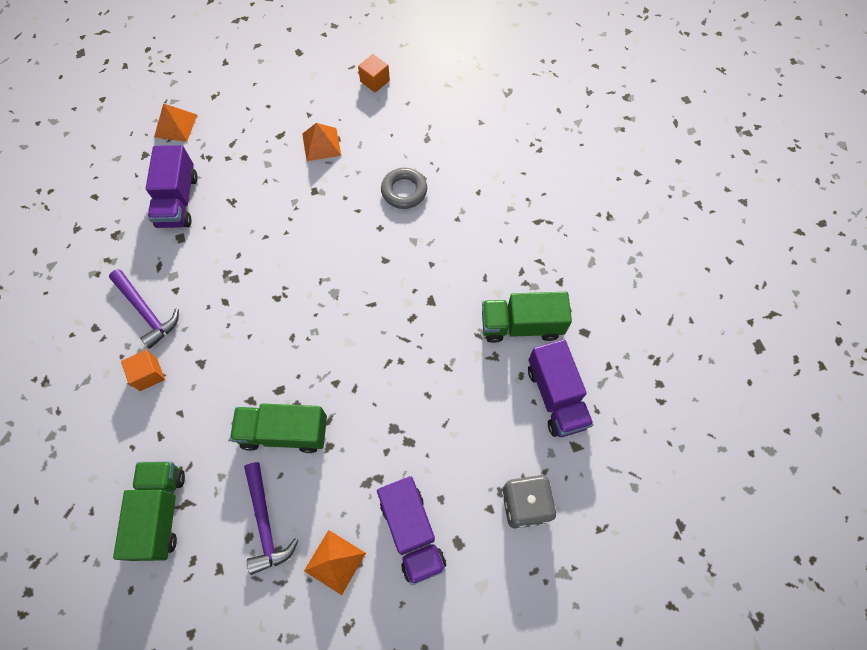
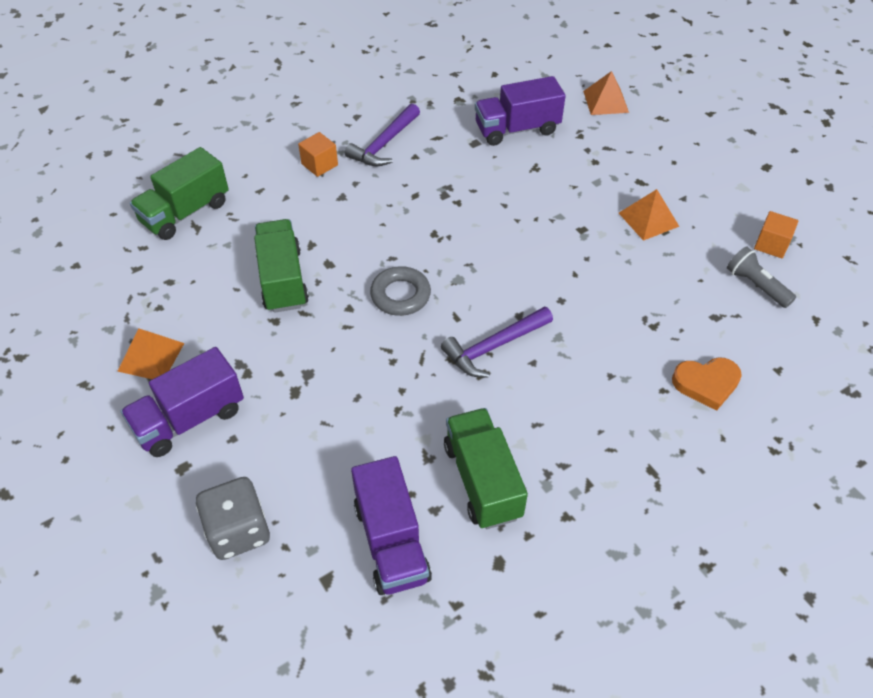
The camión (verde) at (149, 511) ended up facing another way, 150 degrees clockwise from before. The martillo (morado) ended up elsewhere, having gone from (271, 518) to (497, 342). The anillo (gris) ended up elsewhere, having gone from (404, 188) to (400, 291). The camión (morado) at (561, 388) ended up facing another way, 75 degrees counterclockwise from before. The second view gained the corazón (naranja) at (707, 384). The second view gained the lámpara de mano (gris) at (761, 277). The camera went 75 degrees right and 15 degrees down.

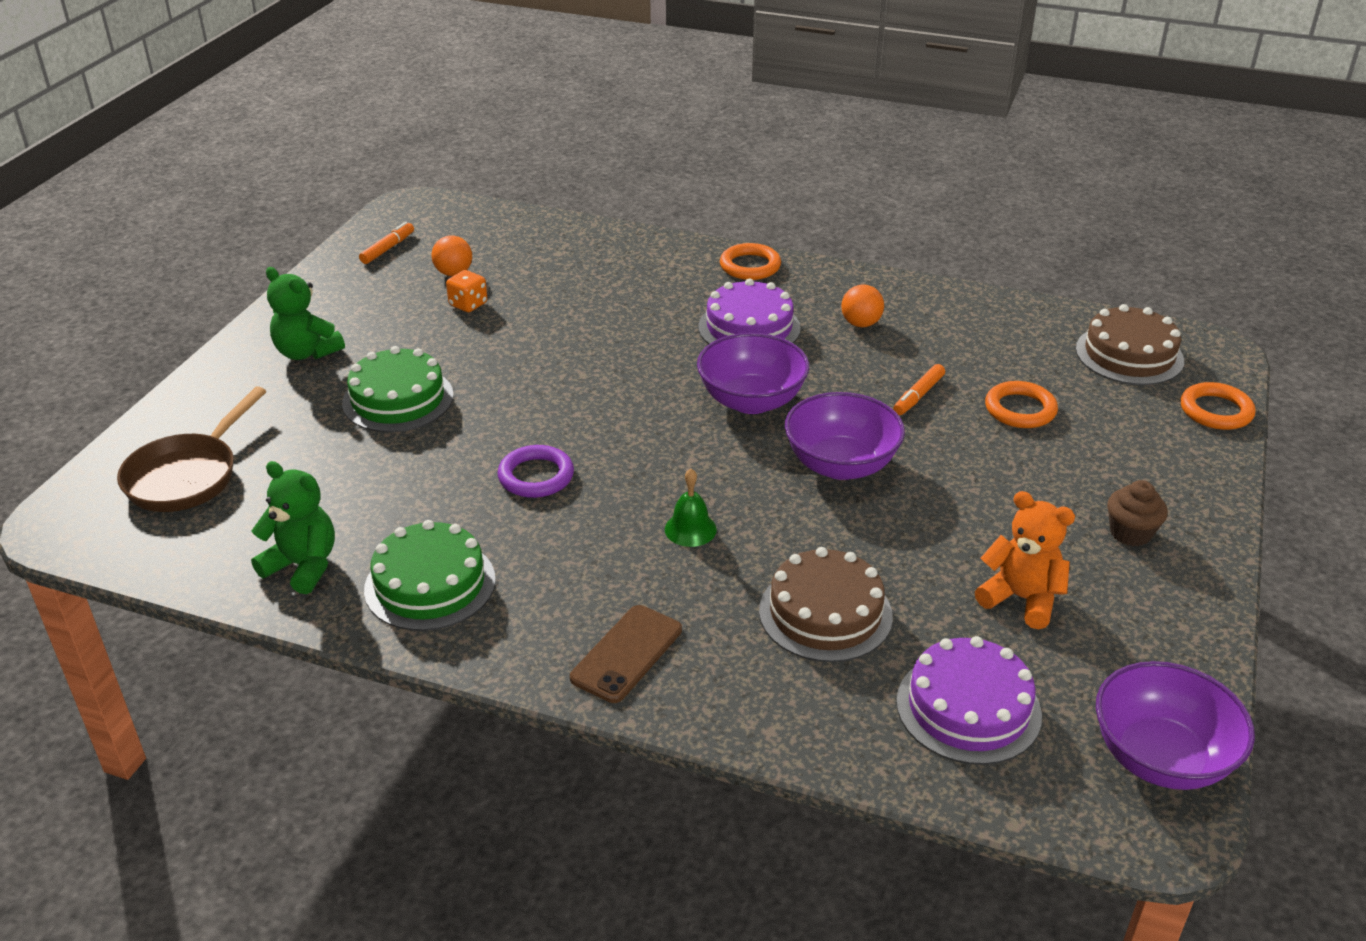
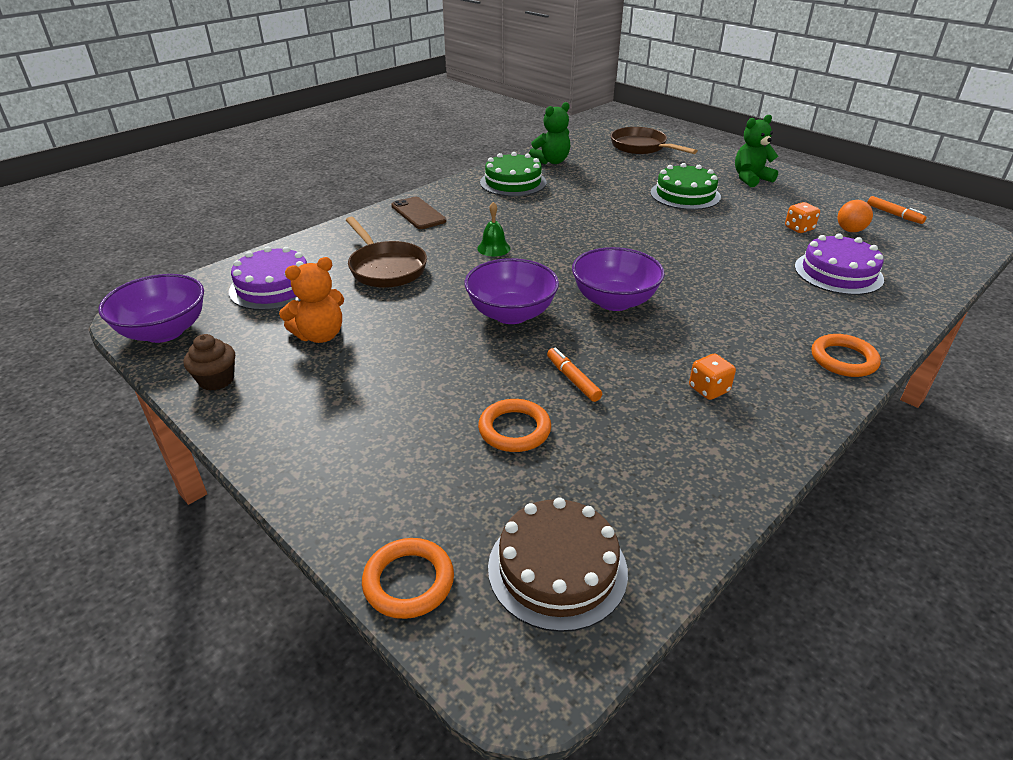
The second view lost the anillo (morado) at (535, 471). The tarta (morado) ended up elsewhere, having gone from (749, 311) to (839, 264). Where the tarta (marrón) stood at (826, 604), the sartén (marrón) came to stand at (386, 252). Where the pelota (naranja) stood at (862, 305), the dado (naranja) came to stand at (712, 377). The magdalena (marrón) ended up elsewhere, having gone from (1137, 513) to (209, 362). The camera went 115 degrees right and 0 degrees up.

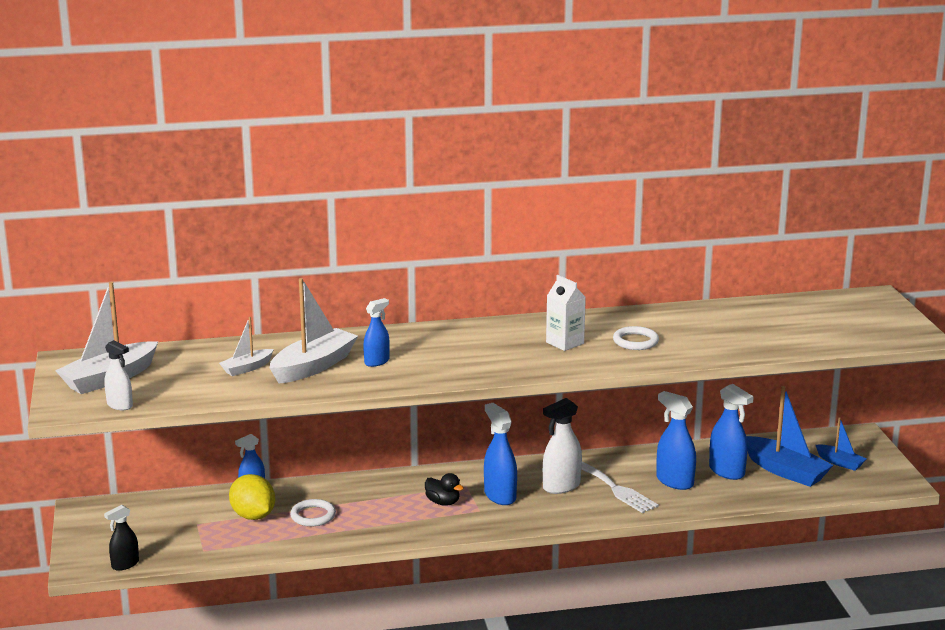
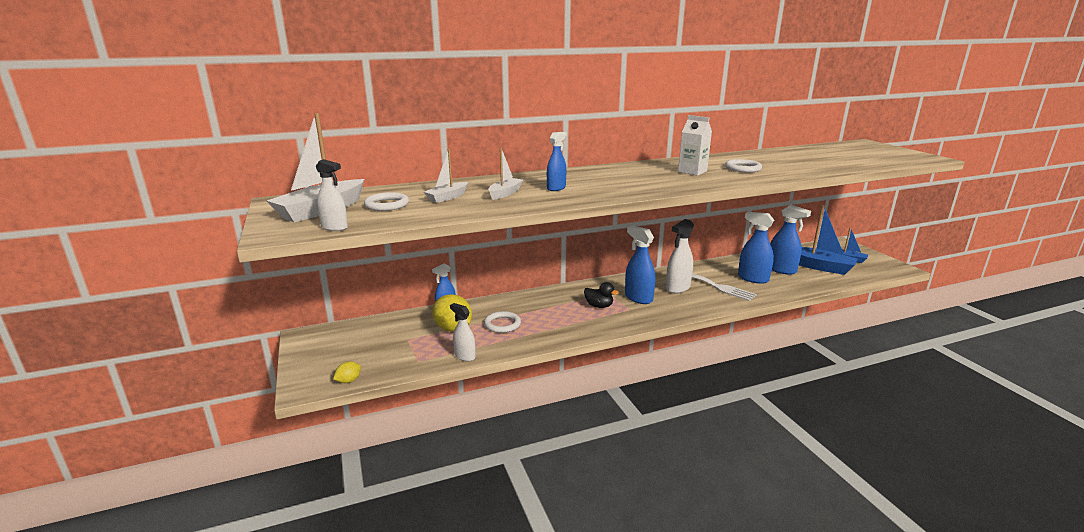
Where the pulverizador (negro) stood at (121, 538), the limón (amarillo) came to stand at (347, 372). The size of the barco (blanco) at (314, 331) changed by a factor of 0.55. The second view gained the anillo (blanco) at (386, 201). The second view gained the pulverizador (blanco) at (463, 332). The camera went 10 degrees left and 0 degrees up.

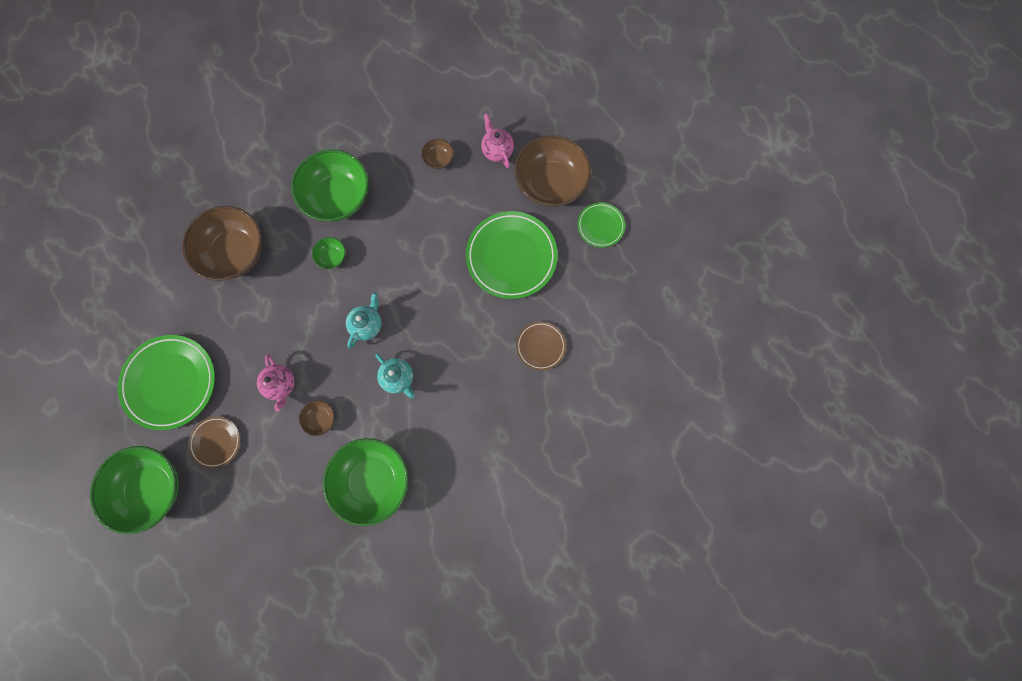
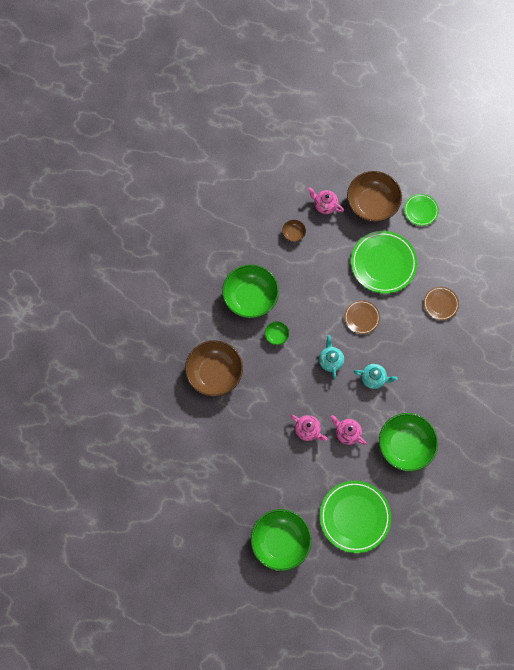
The plato (verde) ended up elsewhere, having gone from (166, 382) to (355, 517). The plato (marrón) ended up elsewhere, having gone from (214, 443) to (362, 317). Where the cuenco (marrón) stood at (316, 418), the tetera (rosa) came to stand at (349, 430). The camera went 35 degrees left and 5 degrees down.

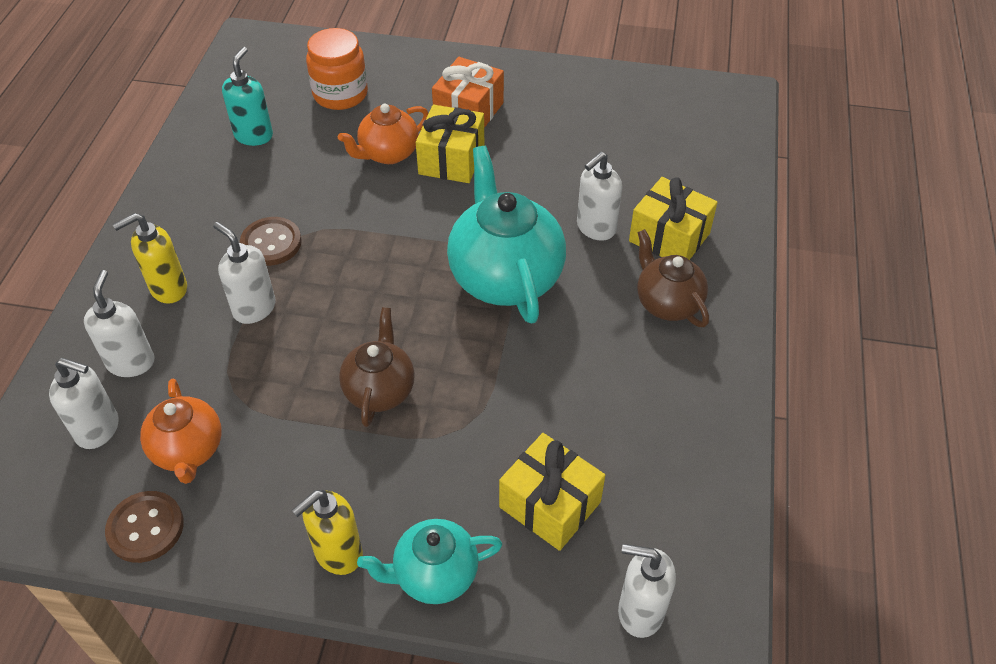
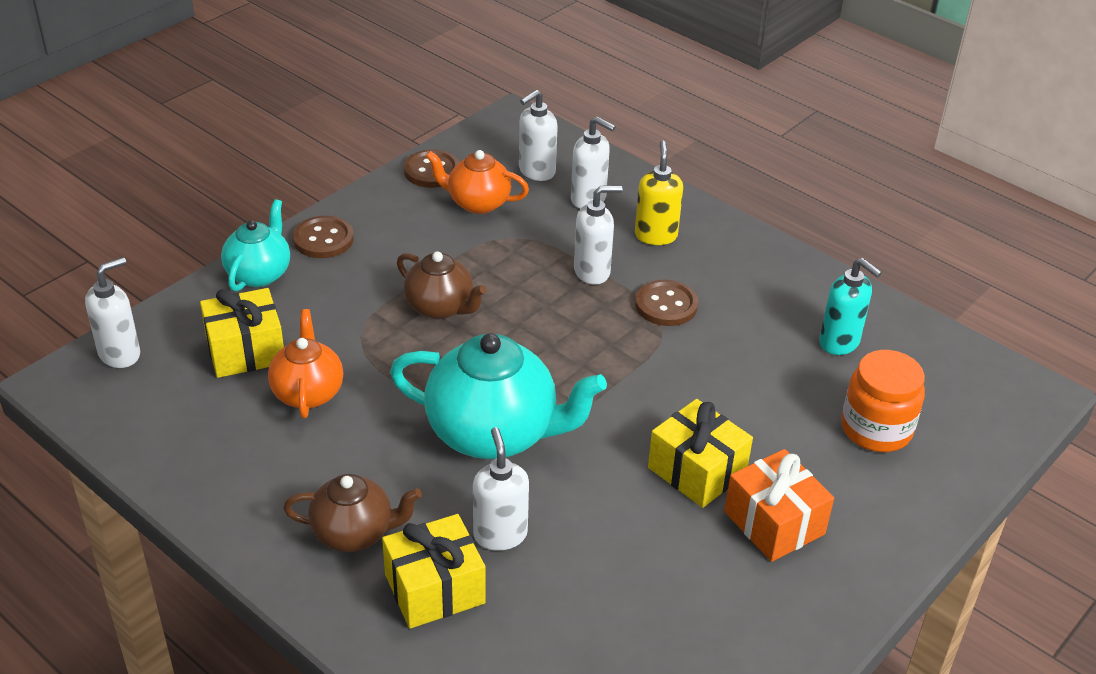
Where the dispensador de jabón (amarillo) stood at (327, 532), the botón (marrón) came to stand at (323, 237). The tetera (naranja) ended up elsewhere, having gone from (383, 134) to (305, 363). The camera went 120 degrees right and 10 degrees down.

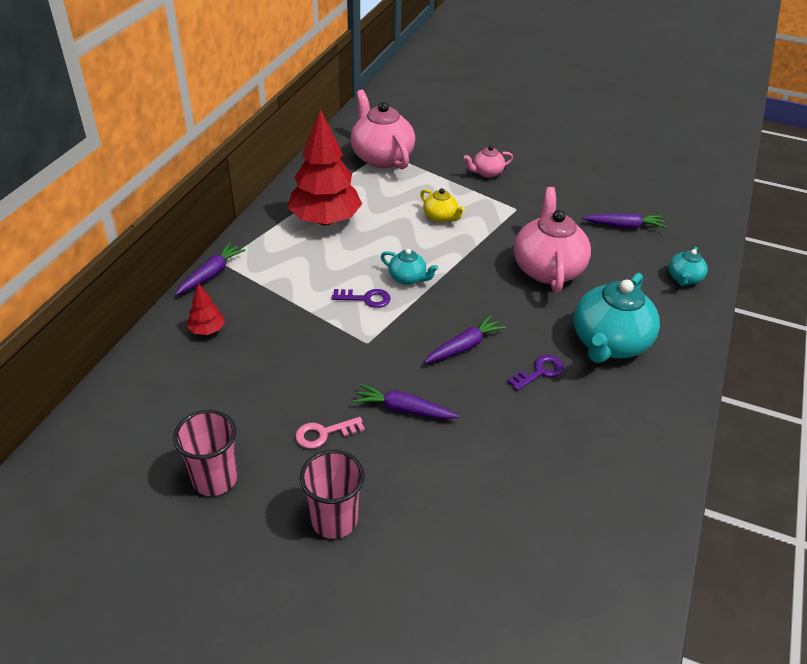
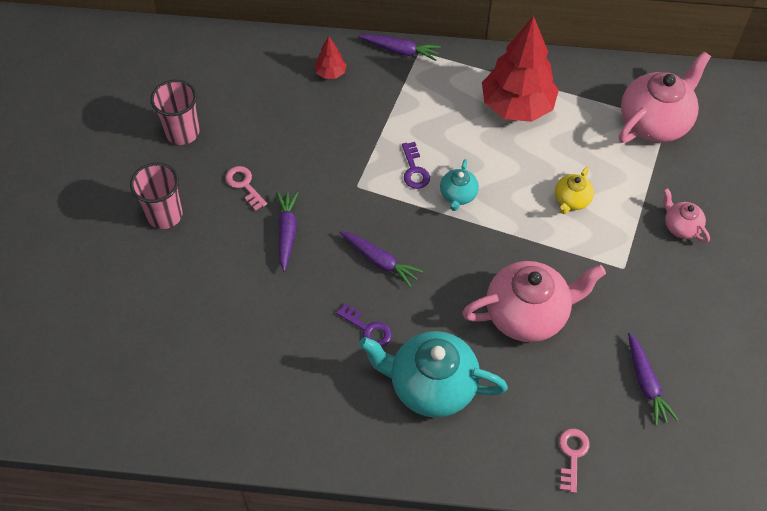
Where the tetera (turquesa) stood at (688, 266), the llave (rosa) came to stand at (574, 461). The camera went 75 degrees right and 15 degrees up.

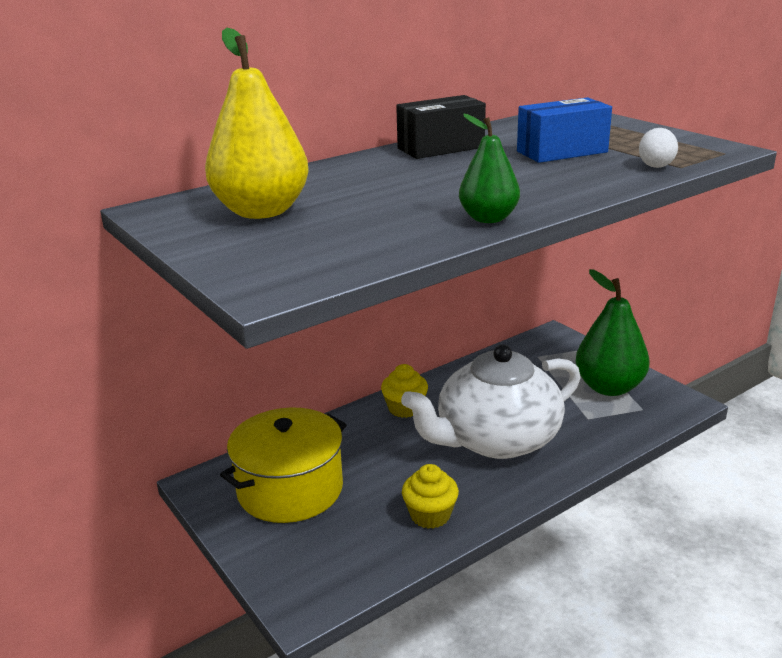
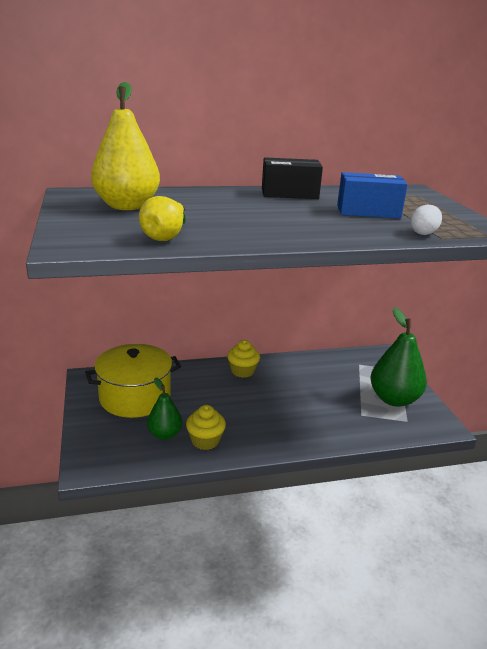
The second view lost the tetera (blanco) at (491, 402). The pera (verde) ended up elsewhere, having gone from (489, 168) to (164, 408). The second view gained the pera (amarillo) at (162, 218). The camera went 20 degrees right and 0 degrees up.

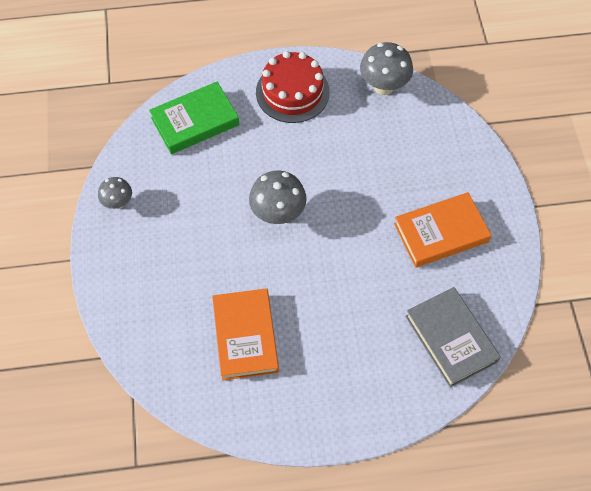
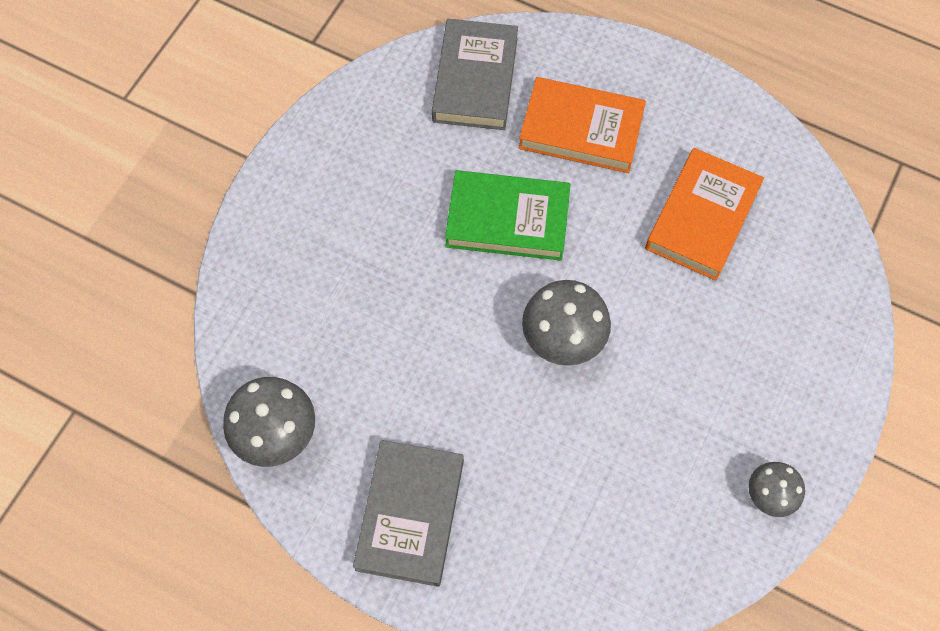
The libro (verde) ended up elsewhere, having gone from (194, 118) to (508, 215). Where the tarta (rojo) stood at (293, 87), the libro (gris) came to stand at (408, 513). The libro (naranja) ended up elsewhere, having gone from (442, 230) to (582, 125). The camera went 145 degrees left and 5 degrees up.

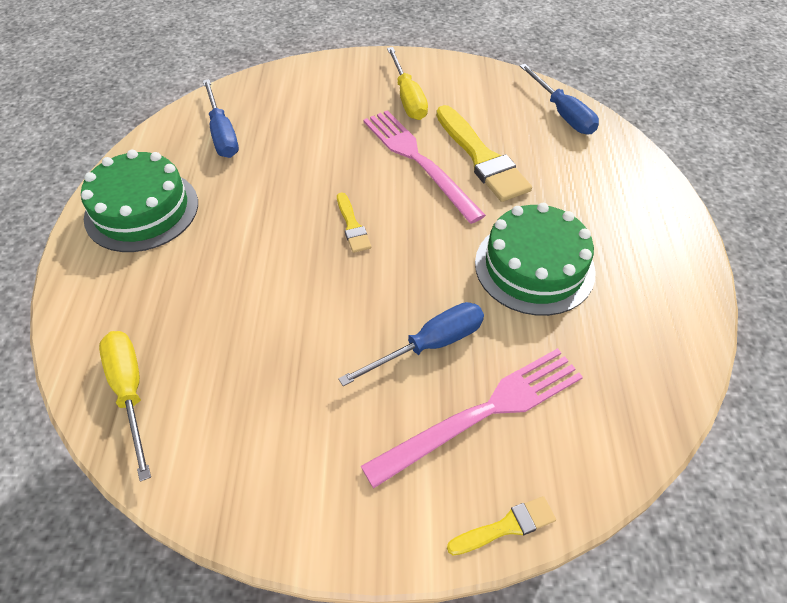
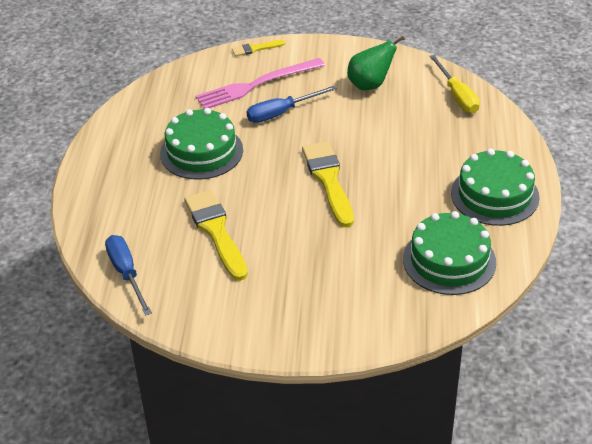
Where the destornillador (azul) stood at (221, 118), the tarta (verde) came to stand at (449, 253). The size of the pincel (amarillo) at (354, 222) changed by a factor of 1.98. The second view lost the tenedor (rosa) at (424, 167). The second view lost the destornillador (amarillo) at (407, 83). The second view gained the pera (verde) at (376, 63). The camera went 175 degrees left and 10 degrees down.

